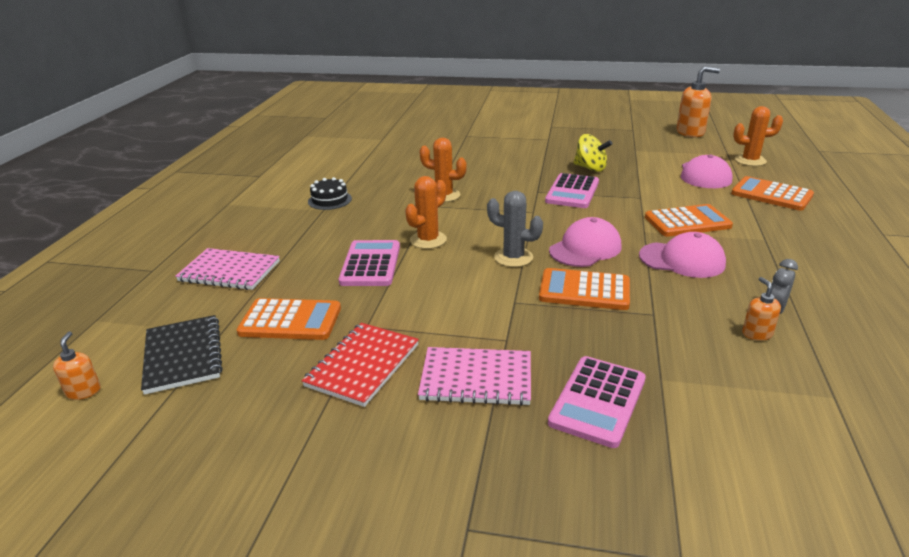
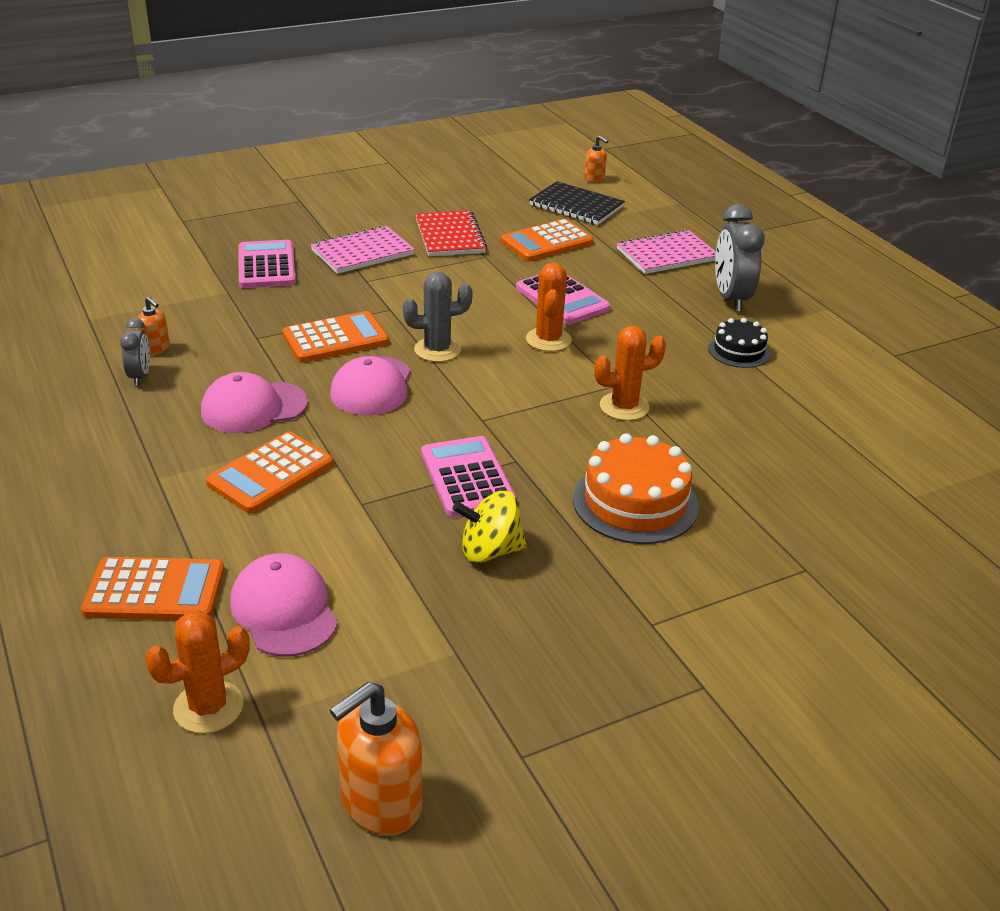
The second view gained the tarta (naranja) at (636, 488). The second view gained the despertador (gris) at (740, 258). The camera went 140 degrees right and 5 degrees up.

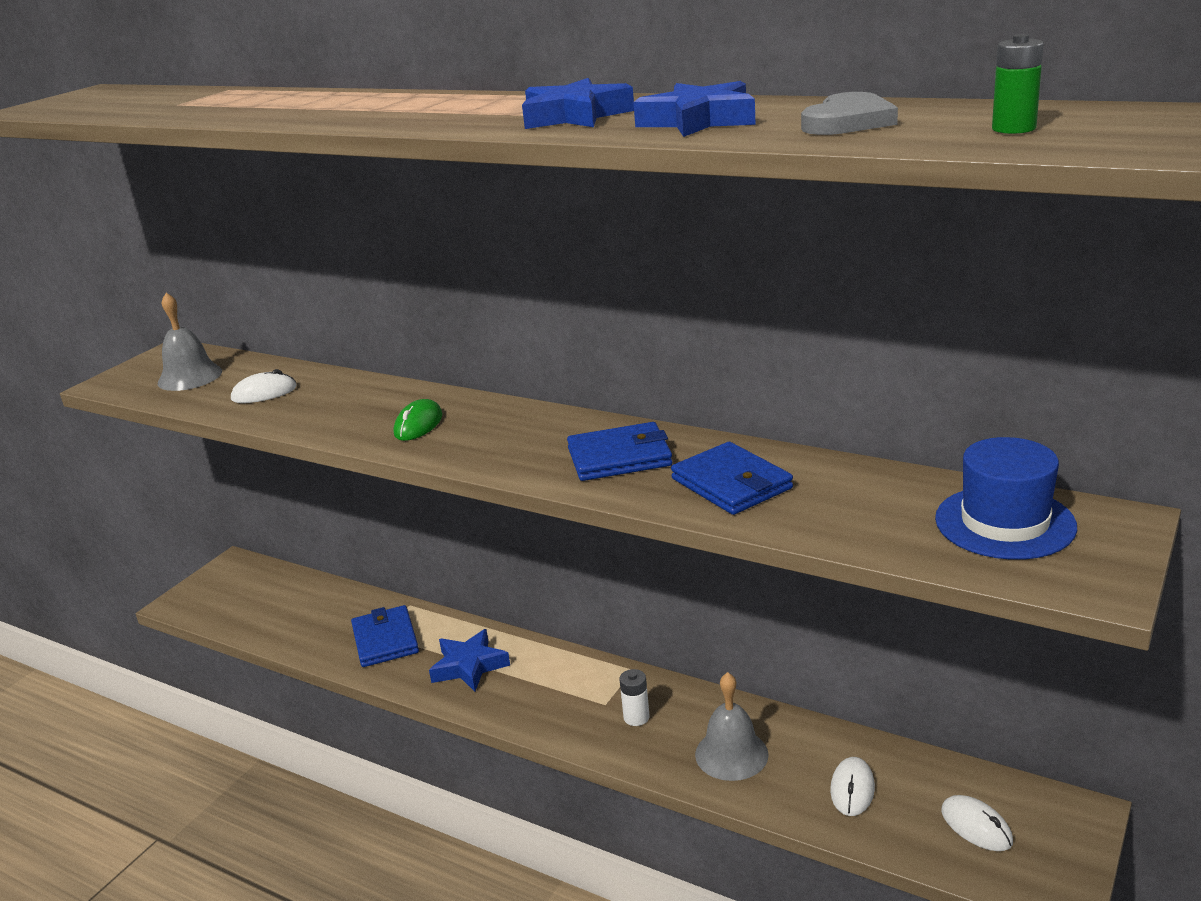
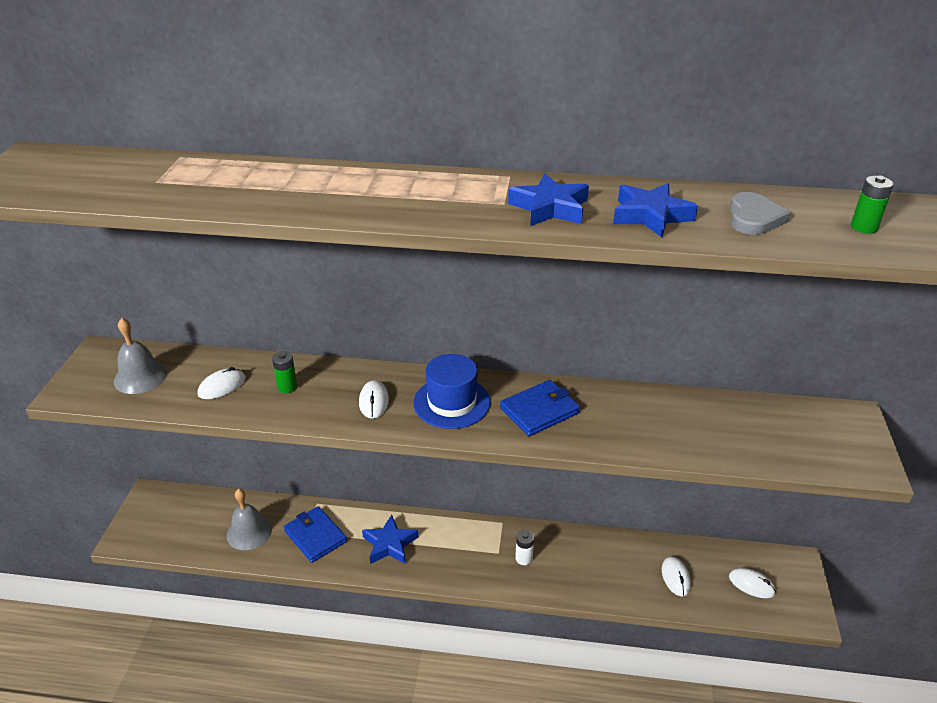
What was the ratón (verde) at (418, 420) turned into the ratón (blanco) at (374, 399). The second view lost the cartera (azul) at (732, 478). The campana (gris) ended up elsewhere, having gone from (732, 726) to (249, 519). The sombrero (azul) ended up elsewhere, having gone from (1006, 498) to (452, 391). The second view gained the pila (verde) at (284, 372). The camera went 25 degrees left and 10 degrees up.

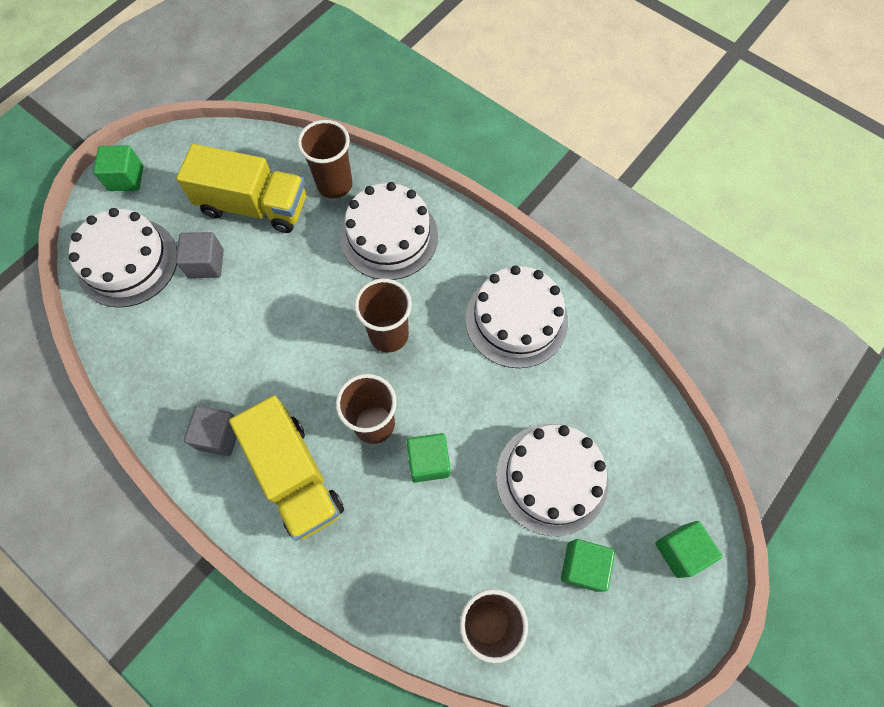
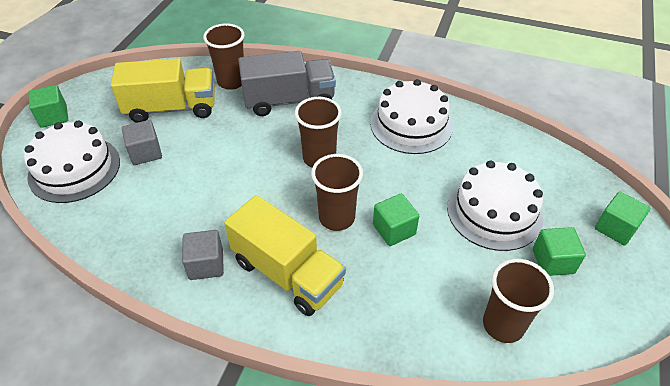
Where the tarta (blanco) stood at (389, 231), the camión (gris) came to stand at (287, 83). The camera went 20 degrees left and 20 degrees down.

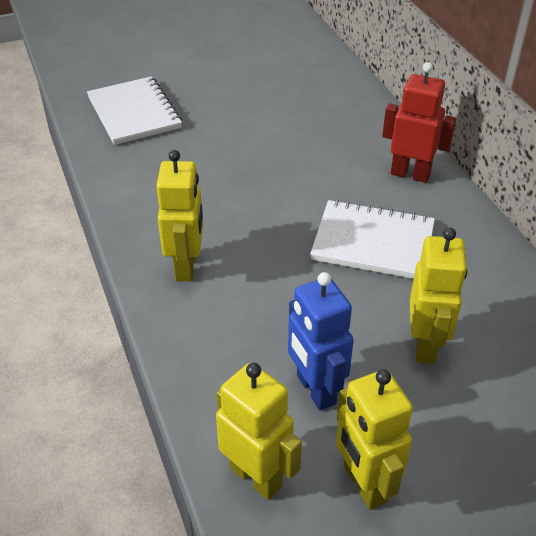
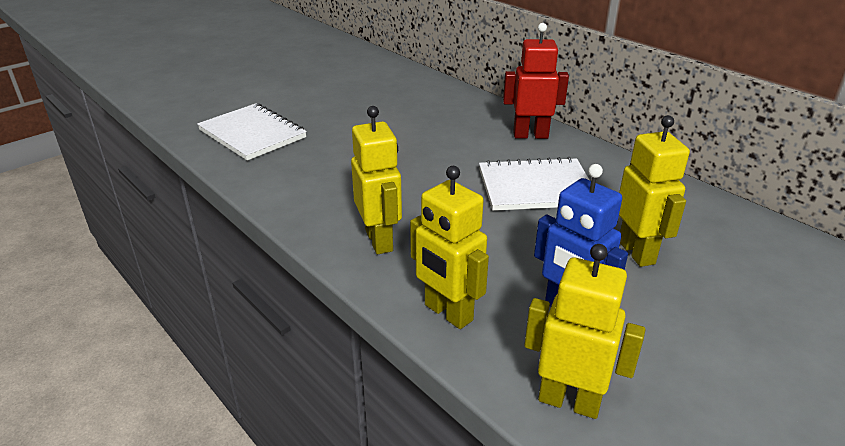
The robot (amarillo) ended up elsewhere, having gone from (374, 439) to (449, 247). The camera went 20 degrees left and 10 degrees down.

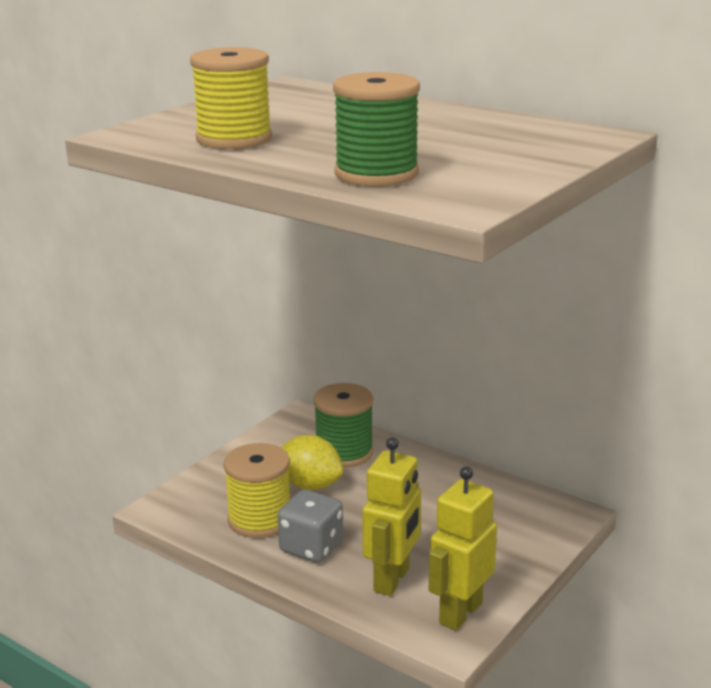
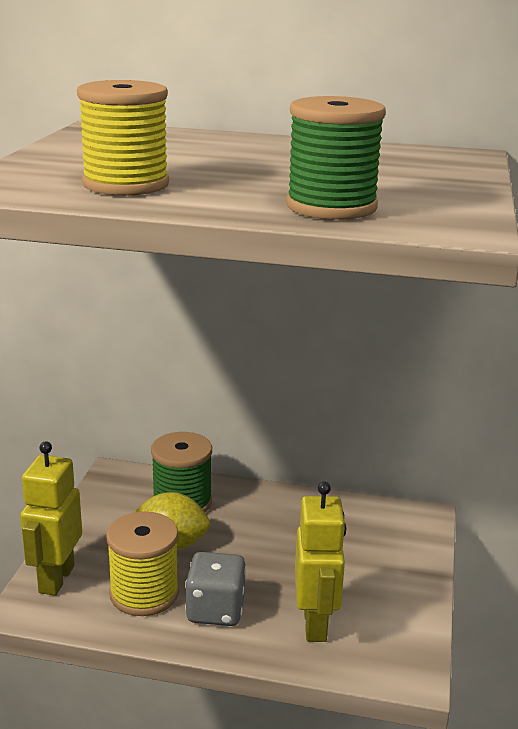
The robot (amarillo) ended up elsewhere, having gone from (463, 549) to (51, 518). The camera went 25 degrees left and 0 degrees up.

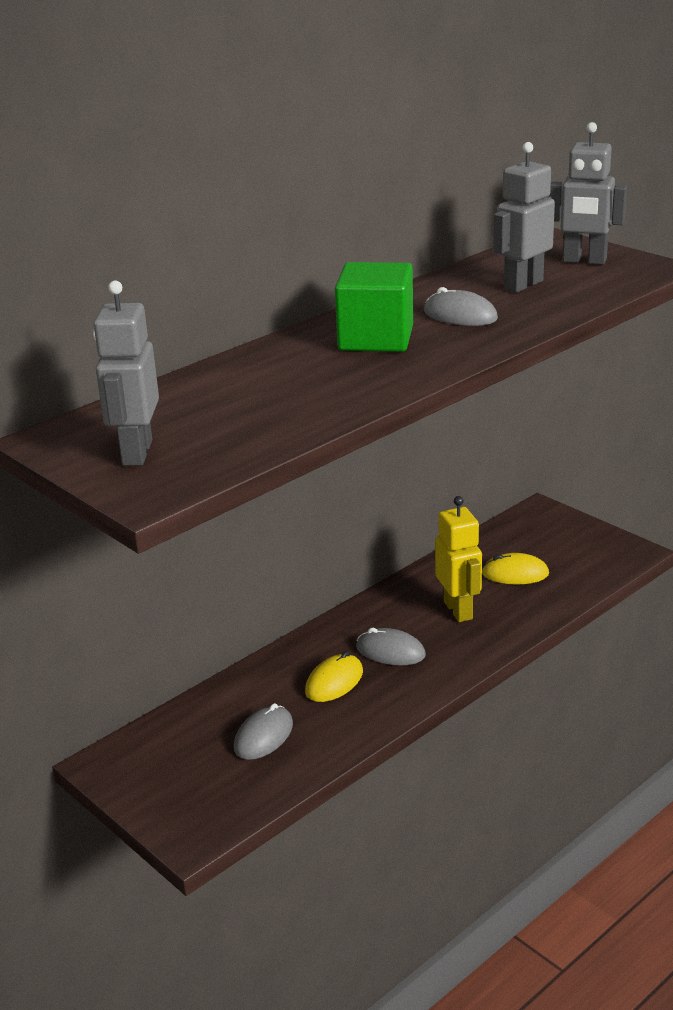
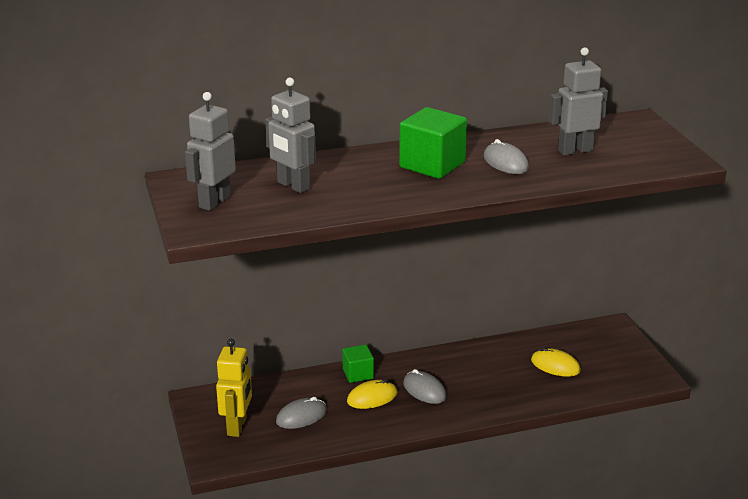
The robot (amarillo) ended up elsewhere, having gone from (458, 559) to (234, 388). The robot (gris) ended up elsewhere, having gone from (588, 193) to (290, 135). The second view gained the cubo (verde) at (358, 364). The camera went 25 degrees right and 0 degrees up.

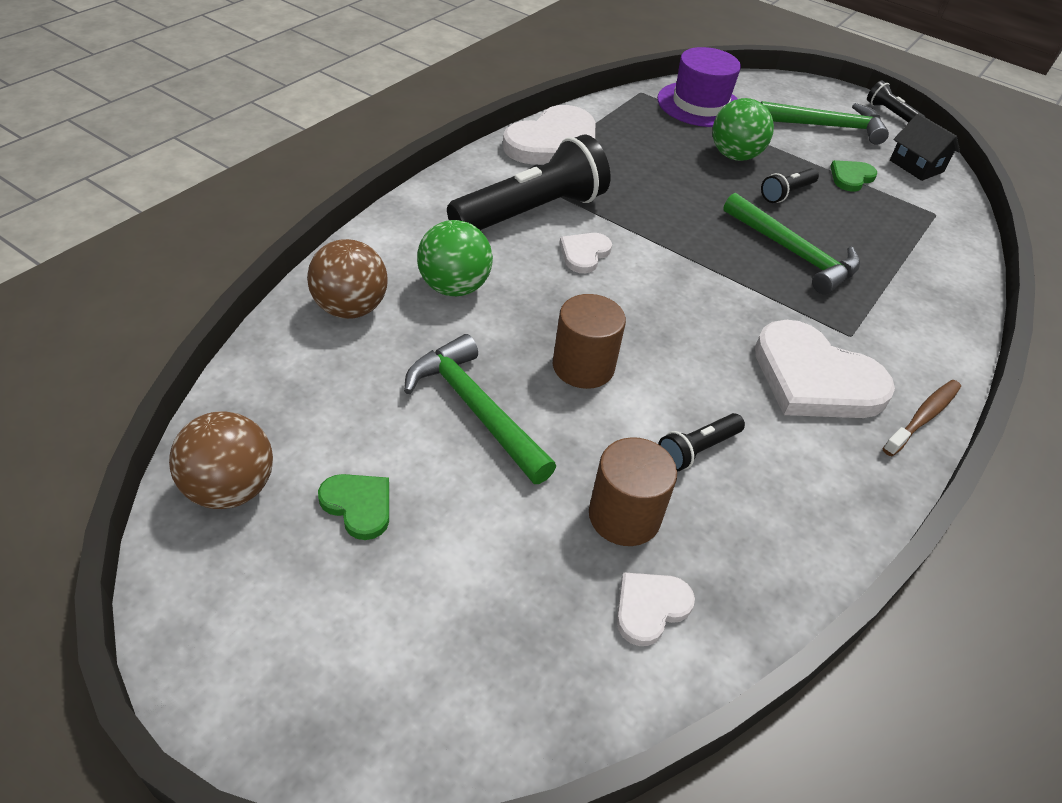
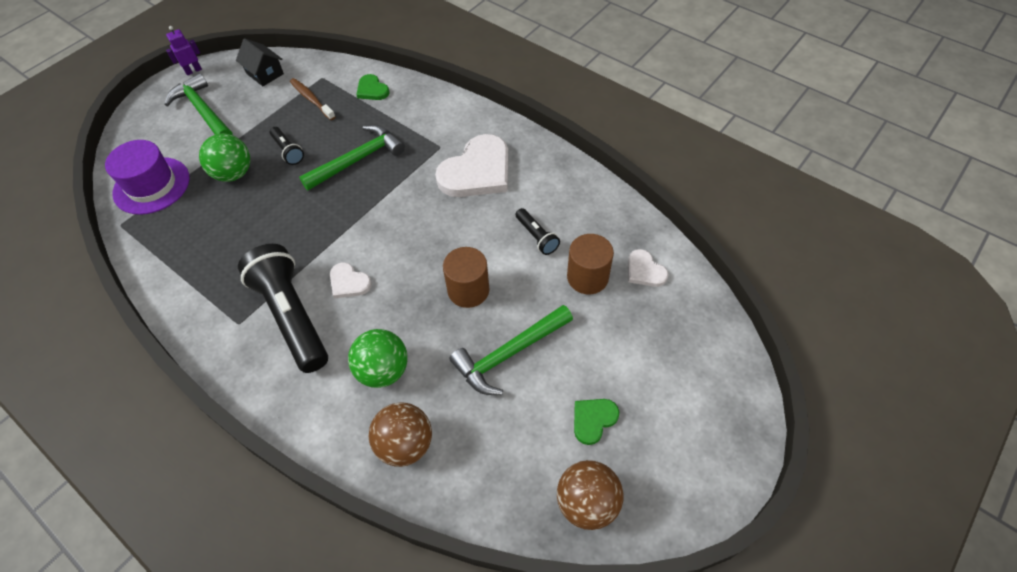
The second view lost the corazón (blanco) at (549, 135). The martillo (verde) at (824, 123) ended up facing another way, 45 degrees counterclockwise from before. The corazón (verde) ended up elsewhere, having gone from (853, 176) to (372, 87). Where the lámpara de mano (negro) stood at (896, 101), the robot (morado) came to stand at (184, 50). The cepillo de dientes (marrón) ended up elsewhere, having gone from (922, 418) to (313, 99). The casa (negro) at (925, 147) ended up facing another way, 75 degrees clockwise from before. The camera went 80 degrees left and 10 degrees up.

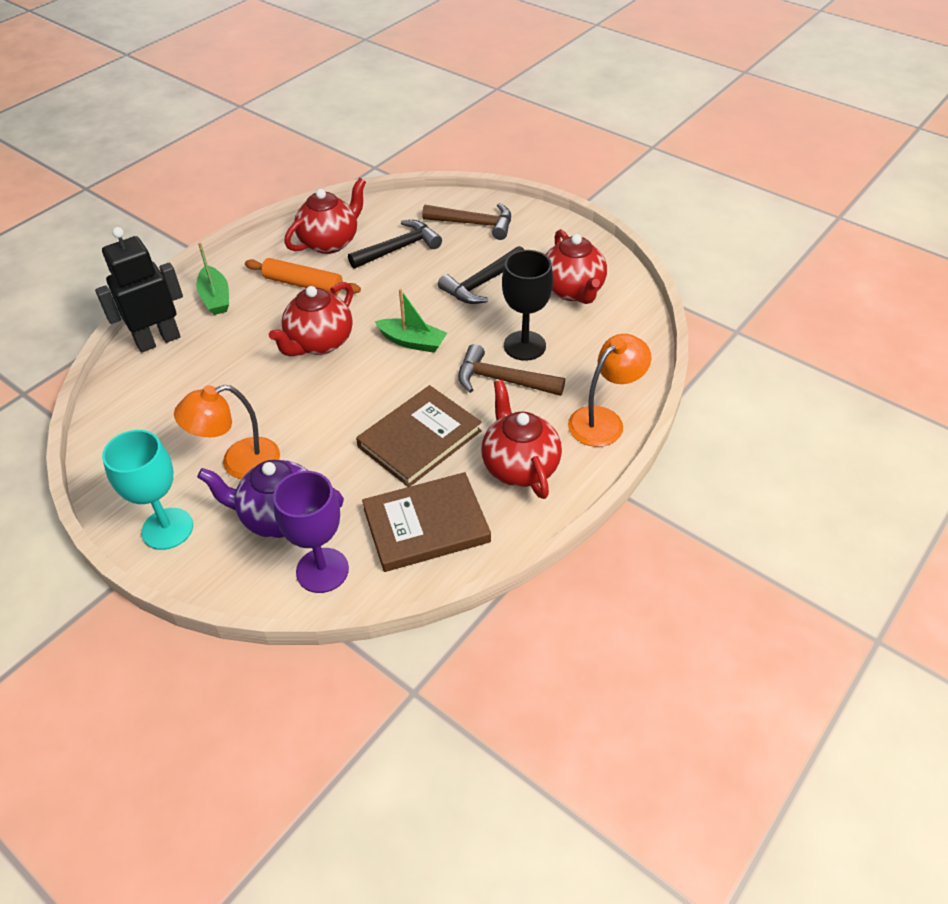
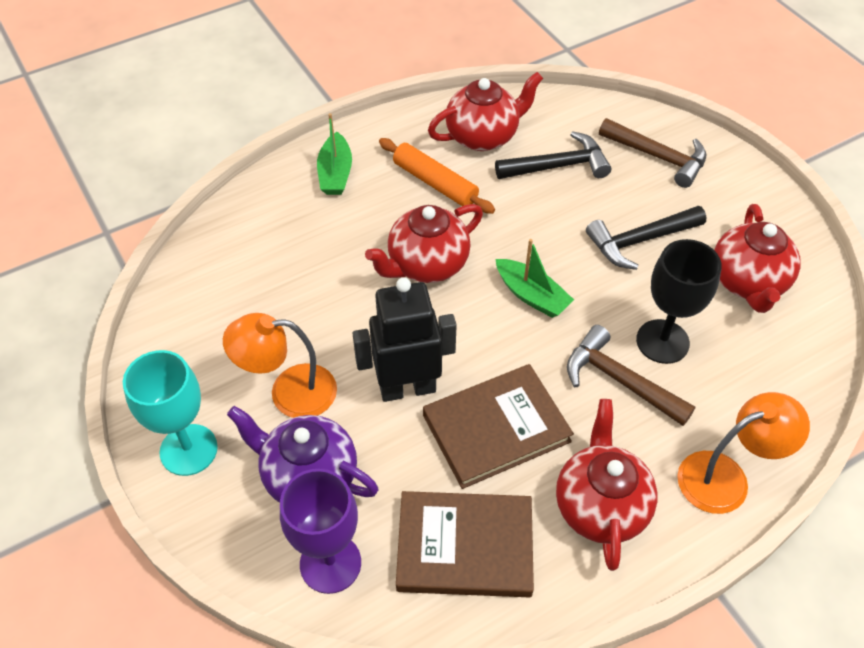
The robot (negro) ended up elsewhere, having gone from (139, 290) to (404, 340). The camera went 20 degrees right and 5 degrees up.

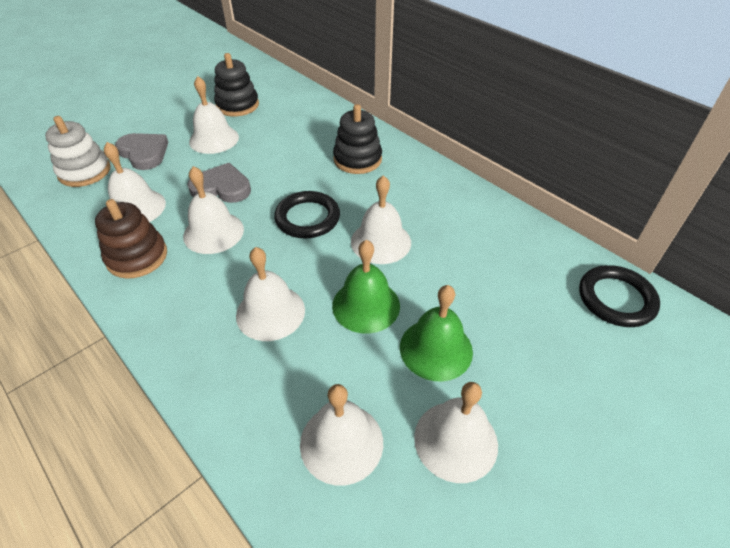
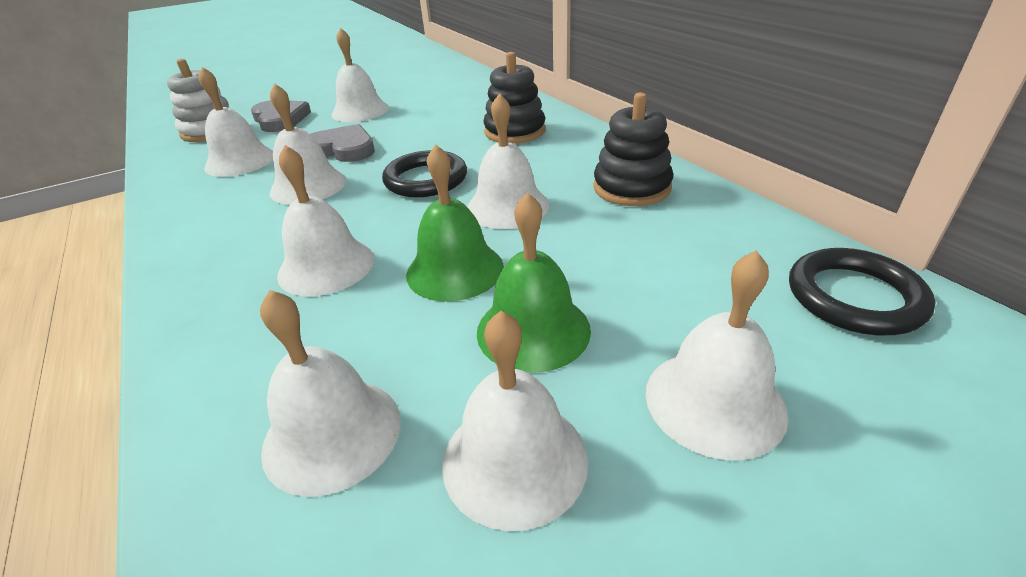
The second view lost the juguete apilable (marrón) at (131, 239). The juguete apilable (negro) ended up elsewhere, having gone from (236, 84) to (633, 149). The second view gained the campana (blanco) at (717, 355). The camera went 15 degrees right and 10 degrees down.

